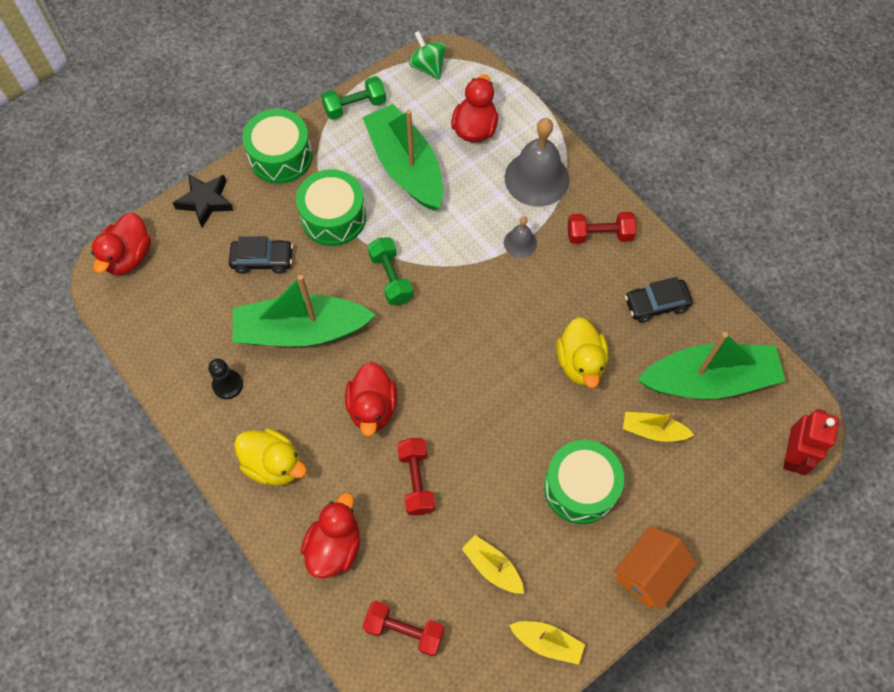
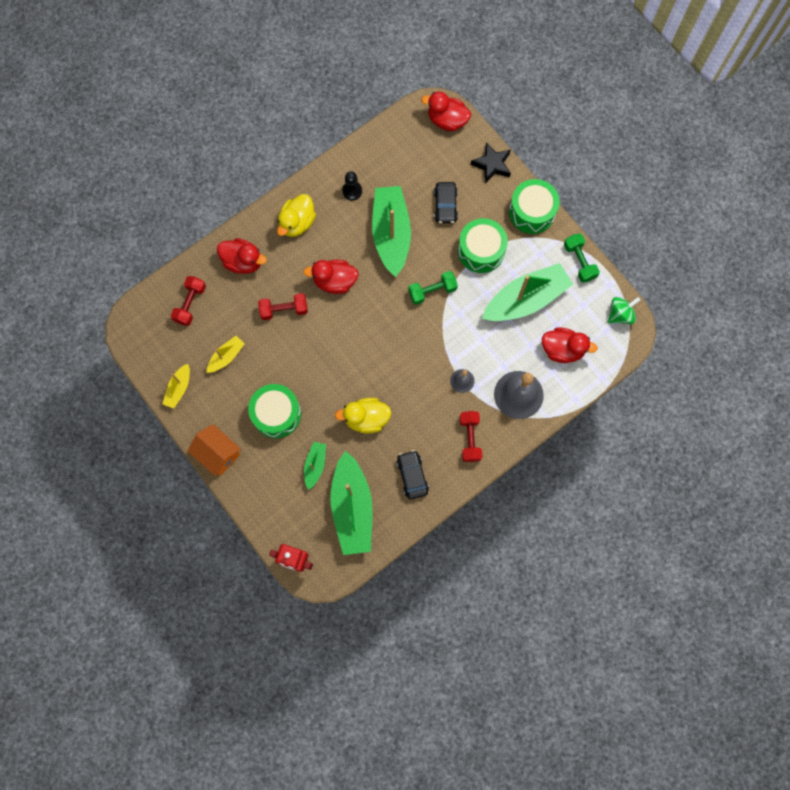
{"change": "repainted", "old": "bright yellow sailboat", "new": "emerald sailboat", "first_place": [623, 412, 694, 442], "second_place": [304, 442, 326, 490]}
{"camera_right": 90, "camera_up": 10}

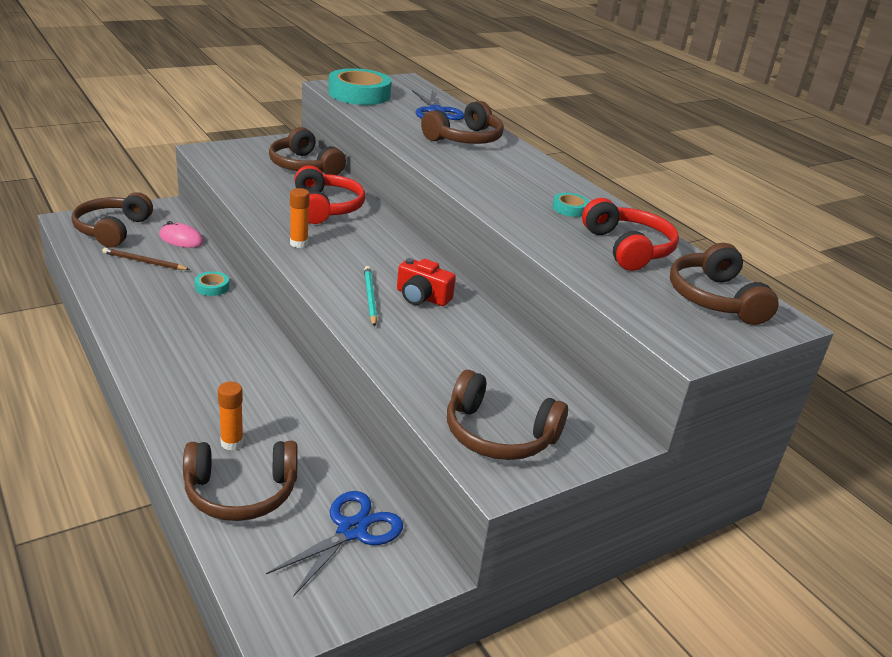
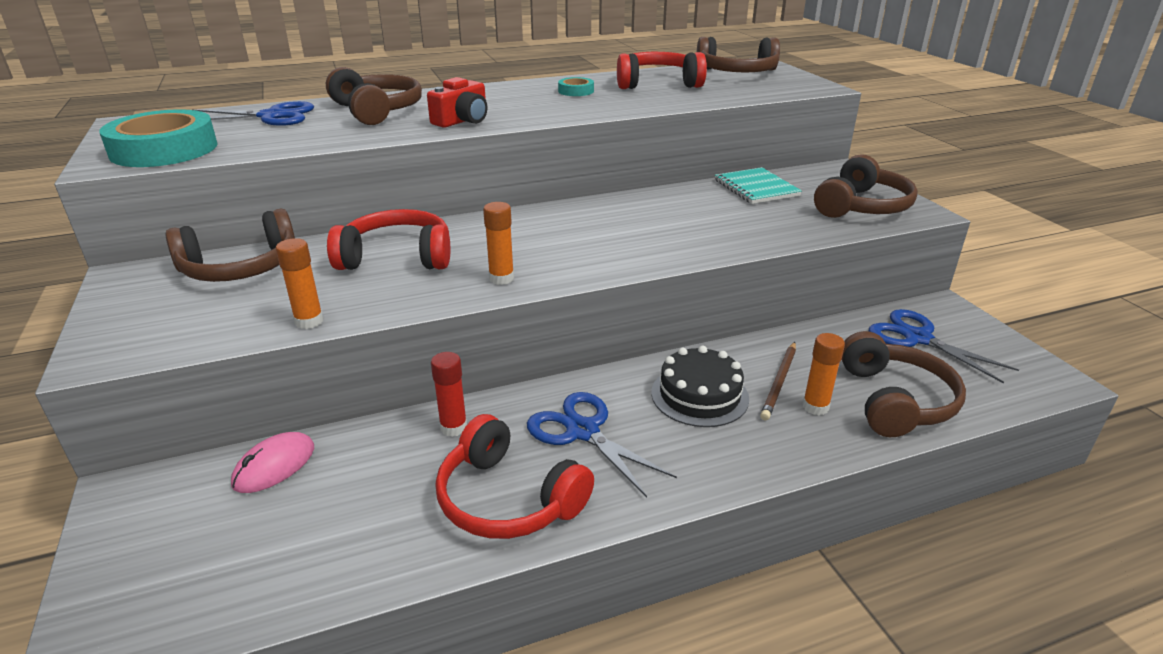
{"change": "gone", "old": "dark brown over-ear headphones", "first_place": [71, 192, 153, 248]}
{"change": "shifted", "old": "dark brown pencil", "first_place": [102, 248, 190, 270], "second_place": [760, 342, 796, 420]}
{"change": "swapped", "old": "teal sticky tape", "new": "crimson glue", "first_place": [195, 272, 229, 296], "second_place": [431, 352, 467, 437]}
{"change": "gone", "old": "teal pencil", "first_place": [364, 266, 377, 327]}
{"change": "shifted", "old": "crimson compact camera", "first_place": [397, 258, 456, 306], "second_place": [427, 77, 488, 128]}
{"change": "new", "new": "orange glue", "second_place": [276, 238, 323, 329]}
{"change": "new", "new": "crimson over-ear headphones", "second_place": [436, 414, 594, 539]}
{"change": "new", "new": "blue shears", "second_place": [527, 392, 677, 497]}
{"change": "new", "new": "jet-black cake", "second_place": [651, 346, 749, 427]}
{"change": "new", "new": "teal exercise book", "second_place": [715, 167, 802, 204]}
{"camera_right": -75, "camera_up": 0}

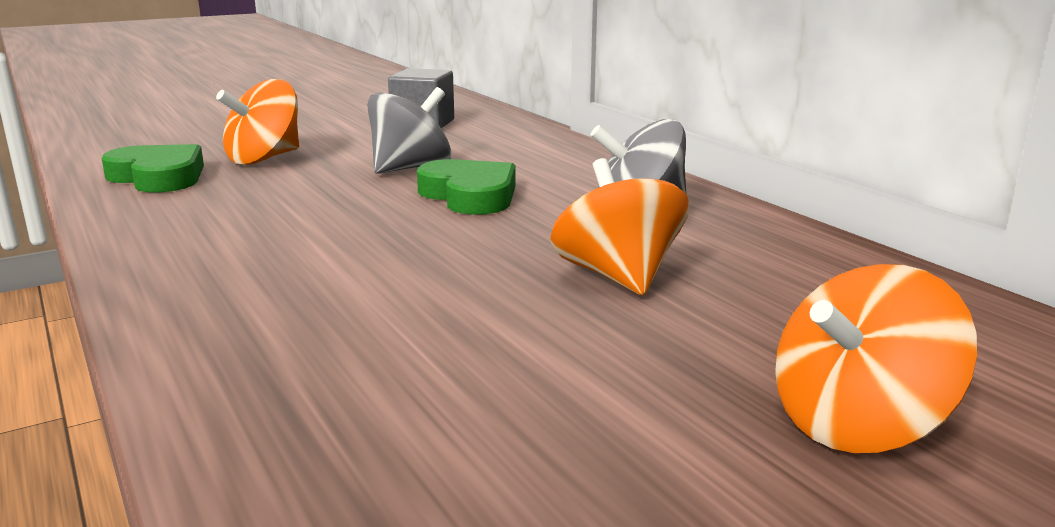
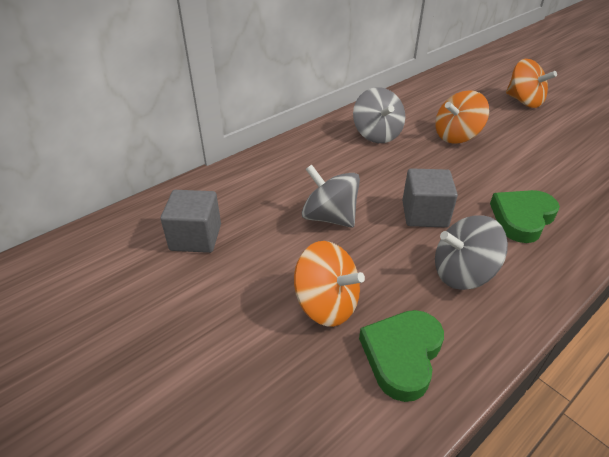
{"change": "shifted", "old": "emerald heart", "first_place": [417, 159, 516, 215], "second_place": [490, 190, 560, 243]}
{"change": "new", "new": "grey cube", "second_place": [402, 168, 458, 228]}
{"change": "new", "new": "grey whirligig", "second_place": [435, 215, 508, 290]}
{"camera_right": -100, "camera_up": 20}

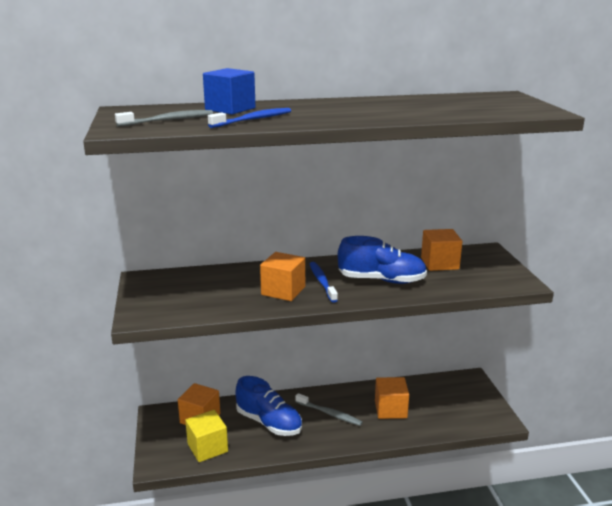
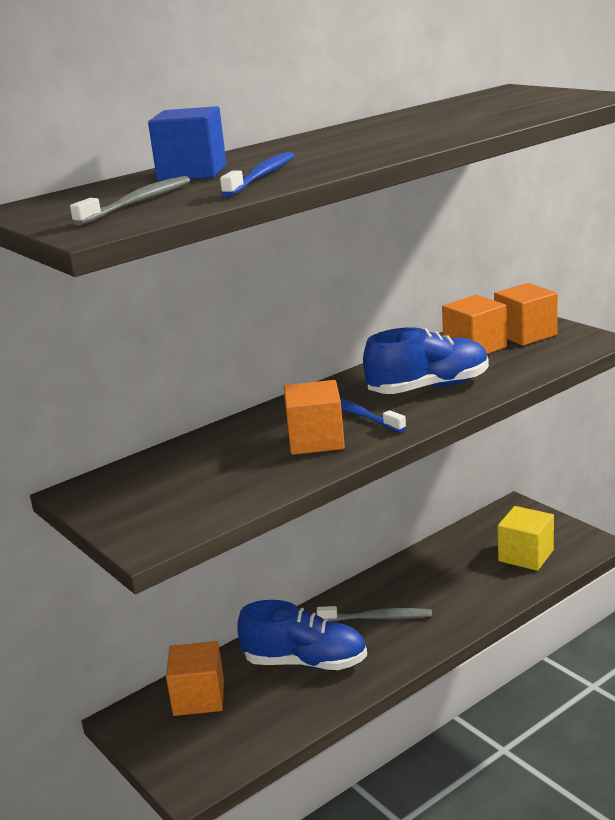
{"change": "shifted", "old": "bright yellow cube", "first_place": [185, 410, 228, 462], "second_place": [498, 506, 554, 571]}
{"change": "shifted", "old": "orange cube", "first_place": [375, 377, 409, 419], "second_place": [494, 283, 558, 346]}
{"camera_right": -25, "camera_up": 0}

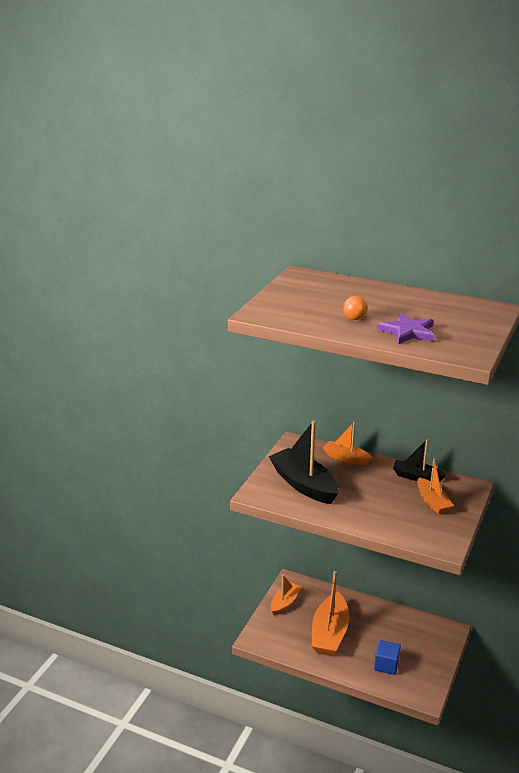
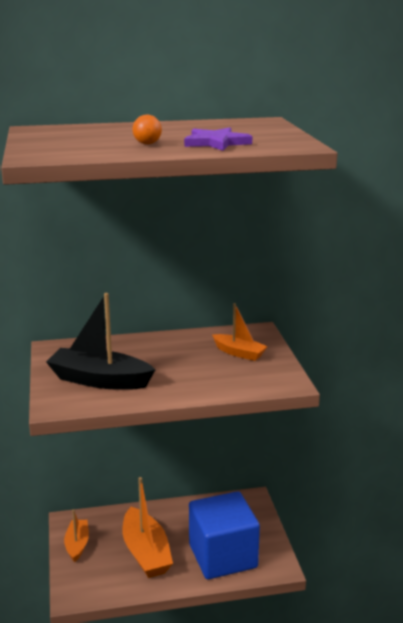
{"change": "gone", "old": "orange sailboat", "first_place": [323, 422, 372, 465]}
{"change": "scaled", "old": "blue cube", "first_place": [374, 640, 401, 675], "second_place": [189, 491, 260, 579], "factor": 2.24}
{"change": "gone", "old": "jet-black sailboat", "first_place": [393, 439, 446, 482]}
{"camera_right": -35, "camera_up": -5}

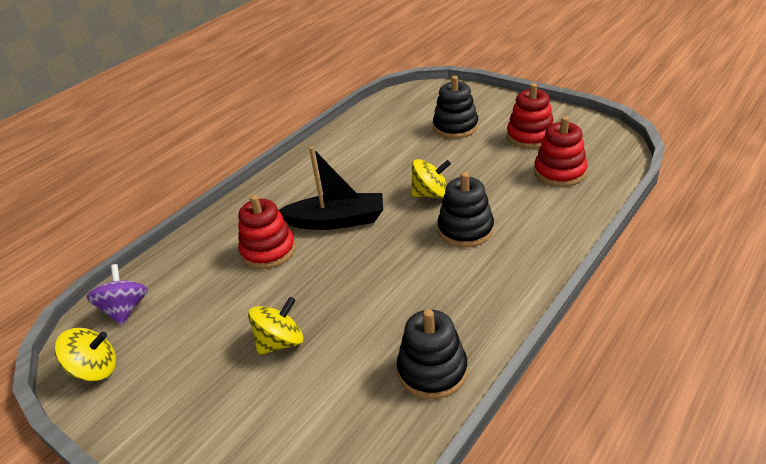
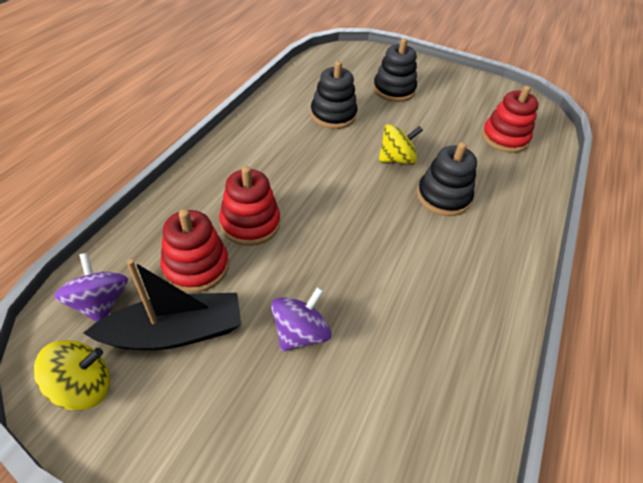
{"change": "repainted", "old": "bright yellow whirligig", "new": "violet whirligig", "first_place": [248, 297, 303, 355], "second_place": [271, 287, 332, 352]}
{"change": "shifted", "old": "jet-black sailboat", "first_place": [278, 147, 383, 230], "second_place": [83, 259, 242, 350]}
{"change": "shifted", "old": "jet-black ring stacker", "first_place": [397, 309, 468, 399], "second_place": [310, 61, 358, 129]}
{"change": "shifted", "old": "crimson ring stacker", "first_place": [507, 83, 554, 149], "second_place": [160, 209, 229, 293]}
{"camera_right": -20, "camera_up": 10}

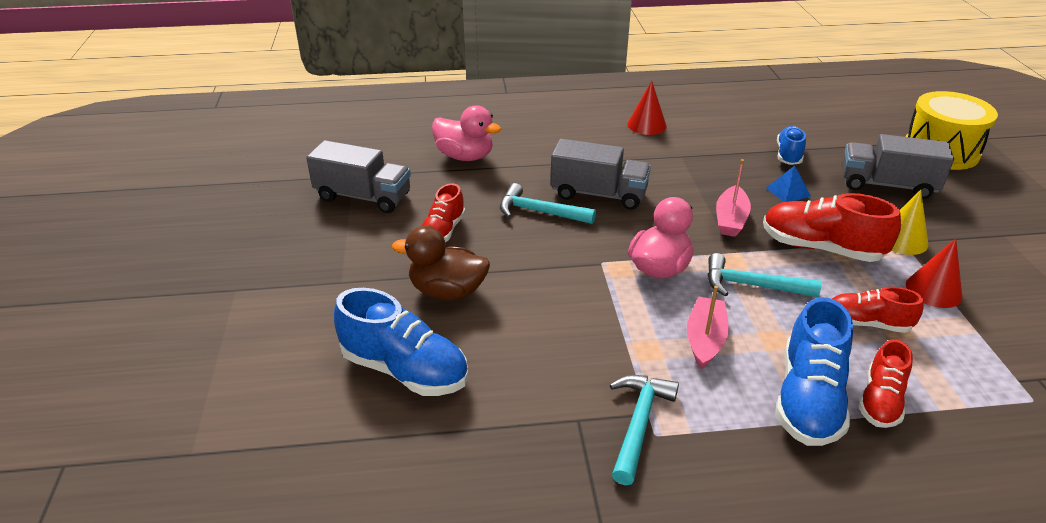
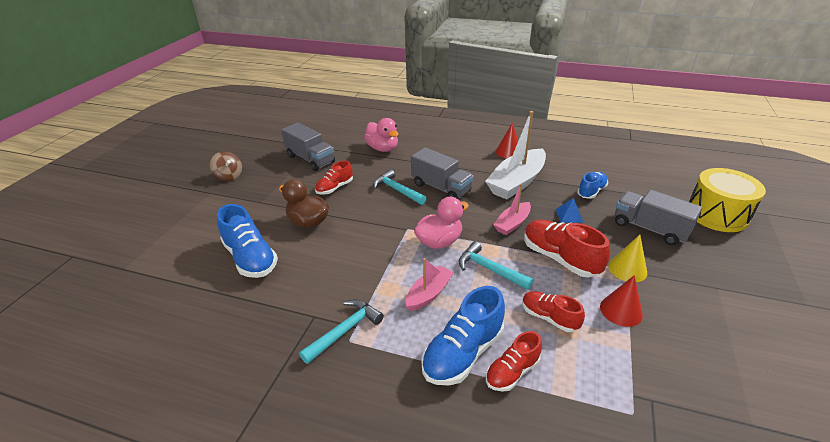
{"change": "new", "new": "dark brown whirligig", "second_place": [210, 151, 242, 181]}
{"change": "new", "new": "snow-white sailboat", "second_place": [485, 111, 546, 200]}
{"camera_right": 25, "camera_up": 0}

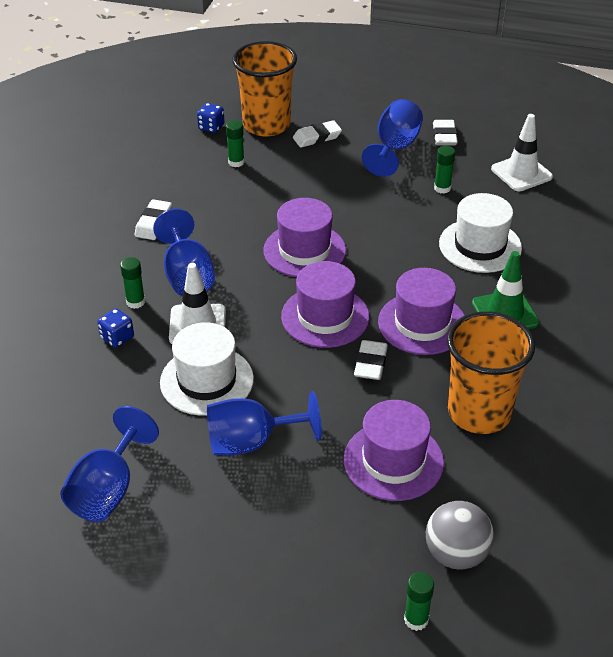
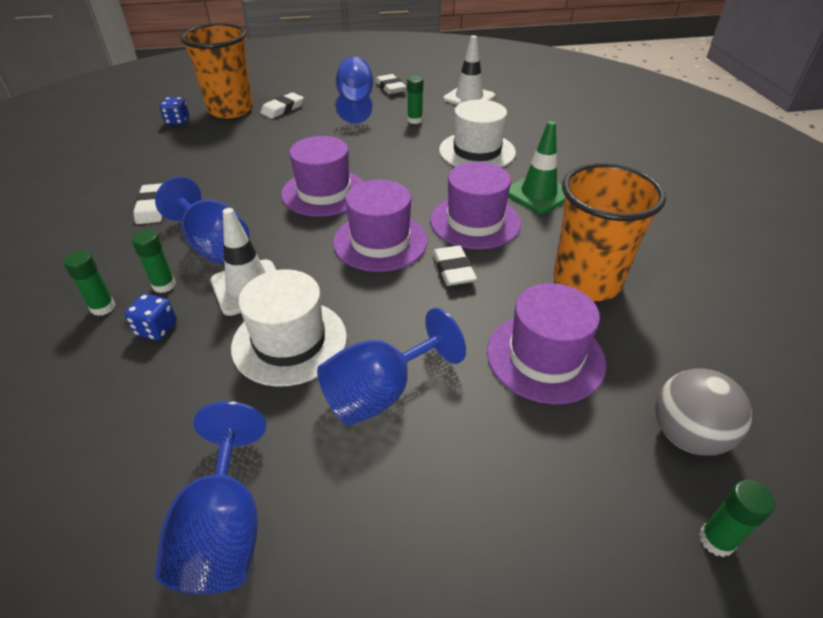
{"change": "shifted", "old": "emerald glue", "first_place": [226, 120, 244, 167], "second_place": [63, 251, 115, 316]}
{"camera_right": -25, "camera_up": 0}

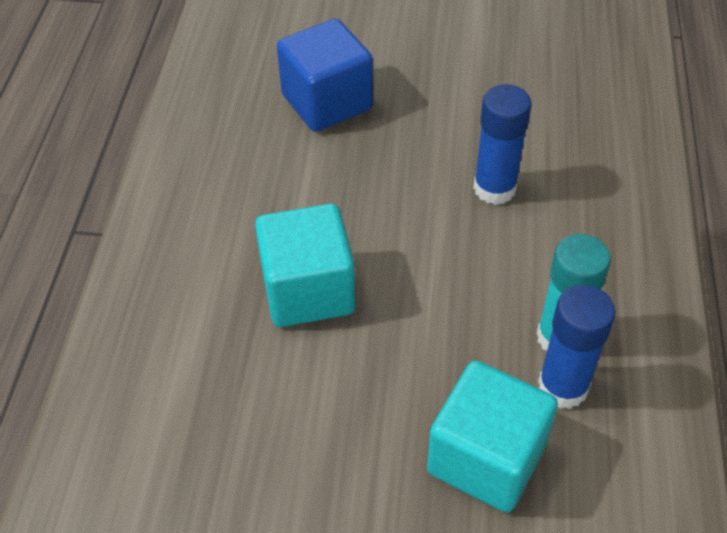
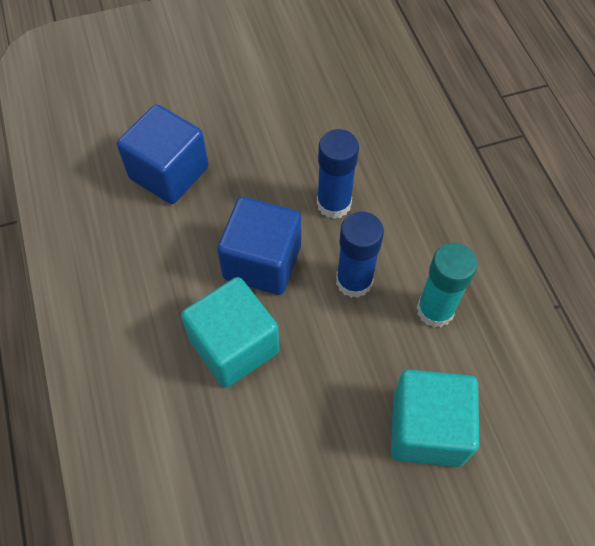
{"change": "shifted", "old": "blue glue", "first_place": [538, 285, 615, 409], "second_place": [336, 212, 384, 298]}
{"change": "new", "new": "blue cube", "second_place": [217, 197, 301, 295]}
{"camera_right": -25, "camera_up": 10}

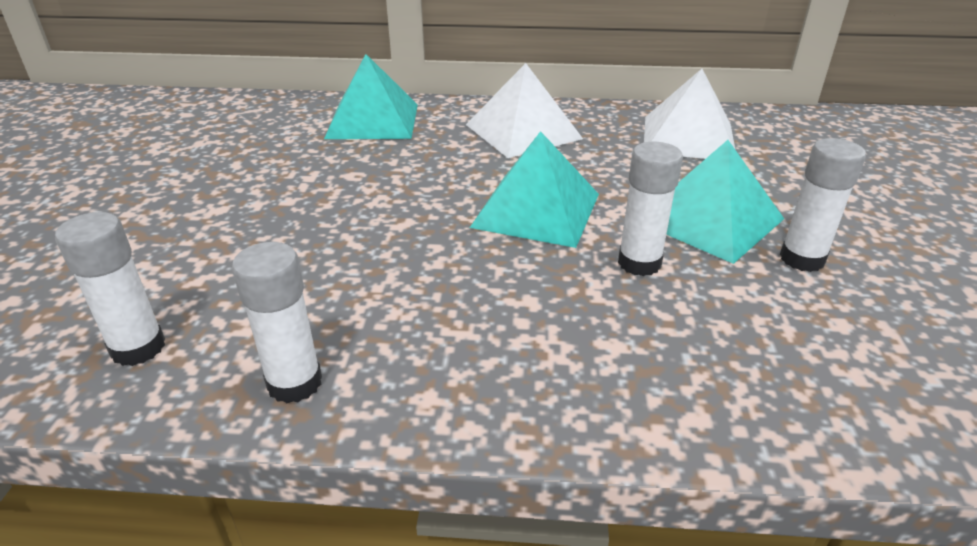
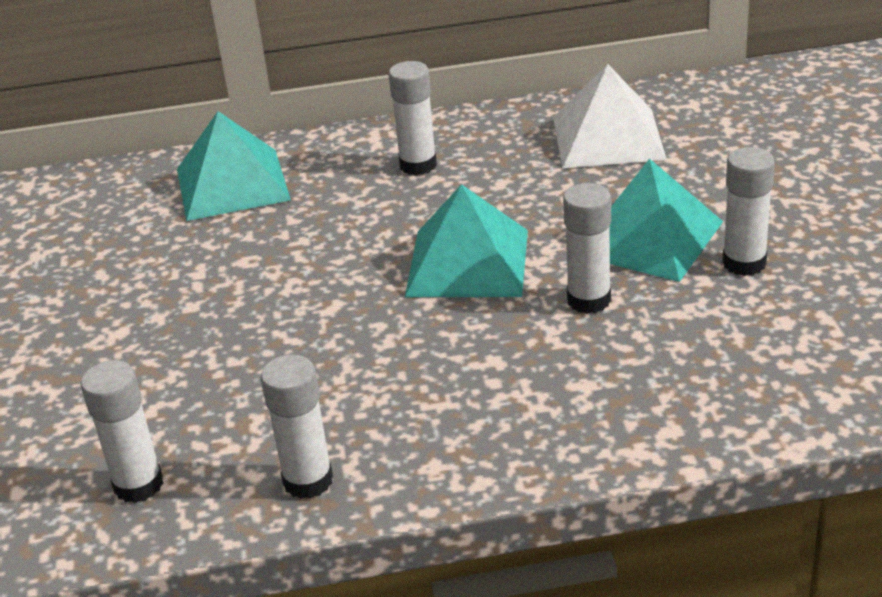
{"change": "swapped", "old": "snow-white pyramid shape", "new": "snow-white glue", "first_place": [466, 63, 583, 158], "second_place": [389, 61, 437, 175]}
{"camera_right": -10, "camera_up": 0}

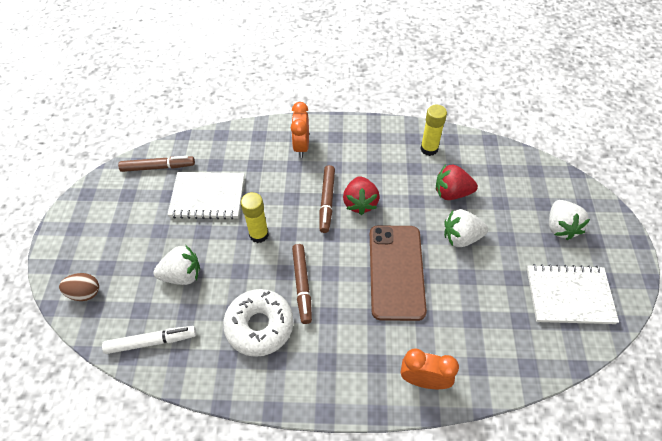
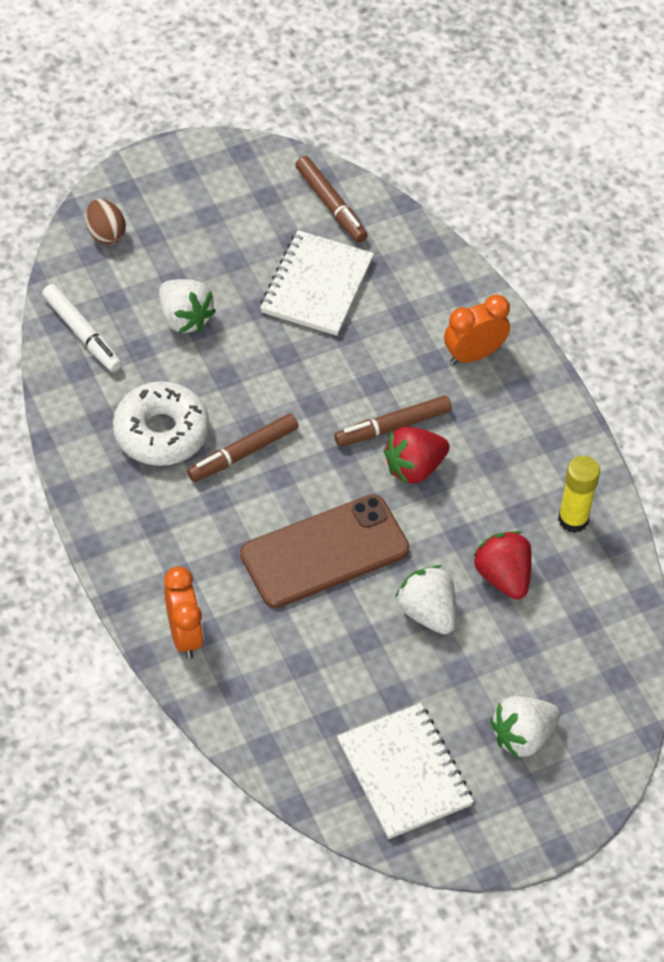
{"change": "rotated", "old": "snow-white exercise book", "first_place": [168, 172, 244, 220], "second_place": [260, 230, 374, 336], "degrees": 45}
{"change": "gone", "old": "bright yellow glue", "first_place": [241, 192, 269, 243]}
{"camera_right": 60, "camera_up": 0}

